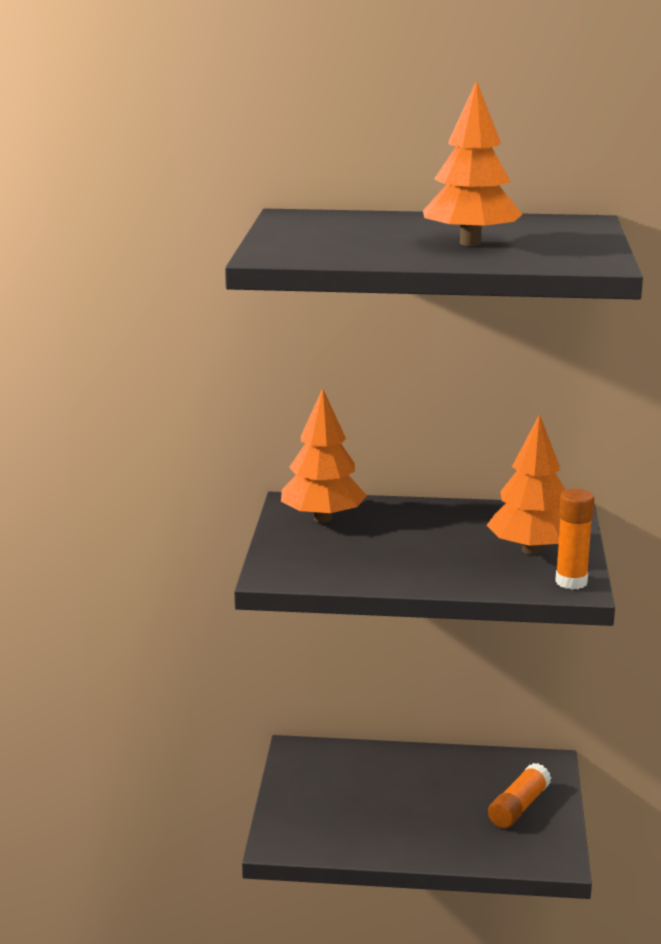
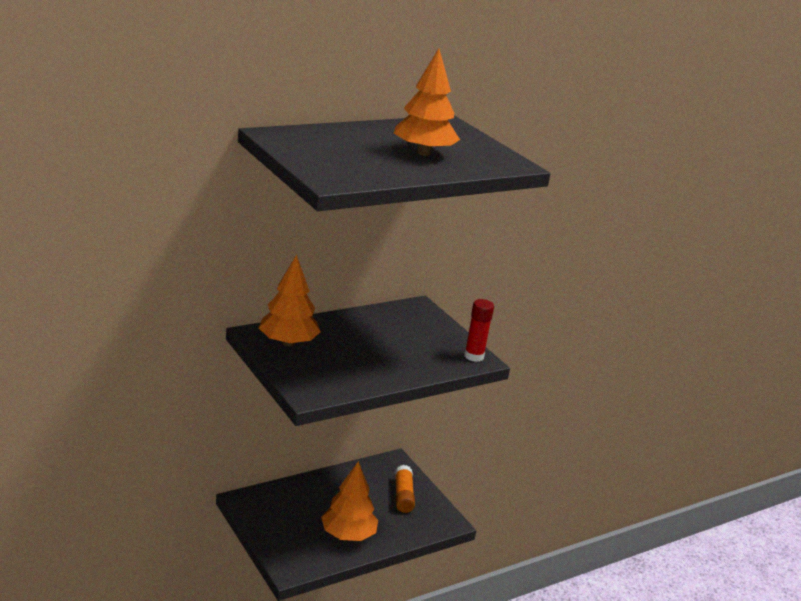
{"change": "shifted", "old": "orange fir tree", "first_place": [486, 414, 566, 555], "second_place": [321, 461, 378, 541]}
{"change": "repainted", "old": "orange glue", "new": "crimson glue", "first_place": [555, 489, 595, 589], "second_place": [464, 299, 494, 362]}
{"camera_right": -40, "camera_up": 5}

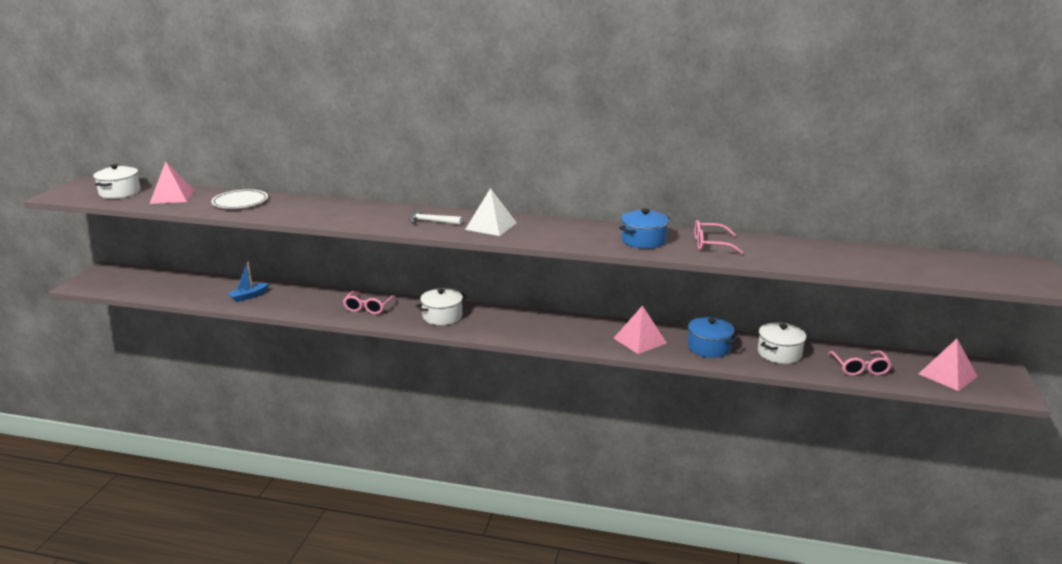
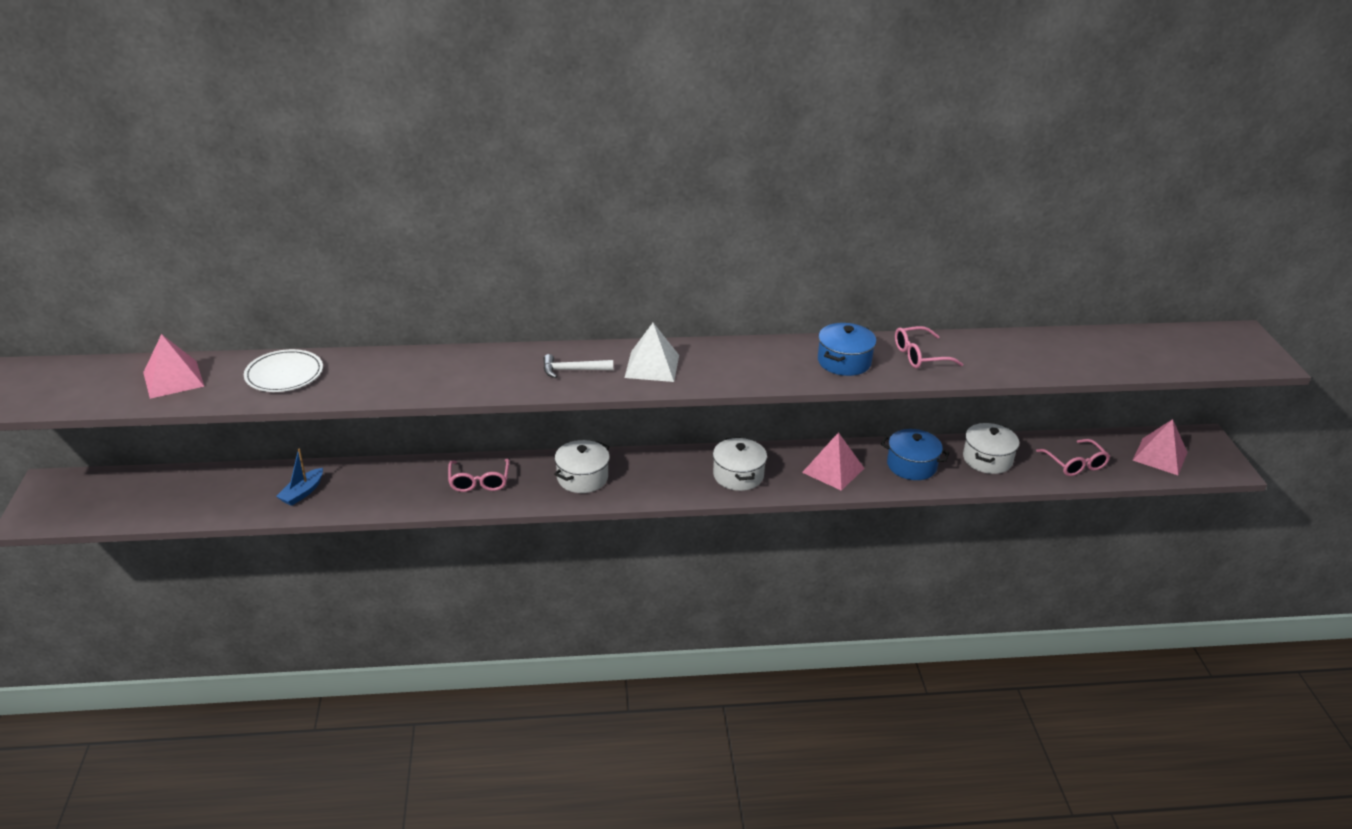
{"change": "shifted", "old": "snow-white cooking pot", "first_place": [93, 164, 141, 199], "second_place": [713, 437, 767, 491]}
{"camera_right": -20, "camera_up": 10}

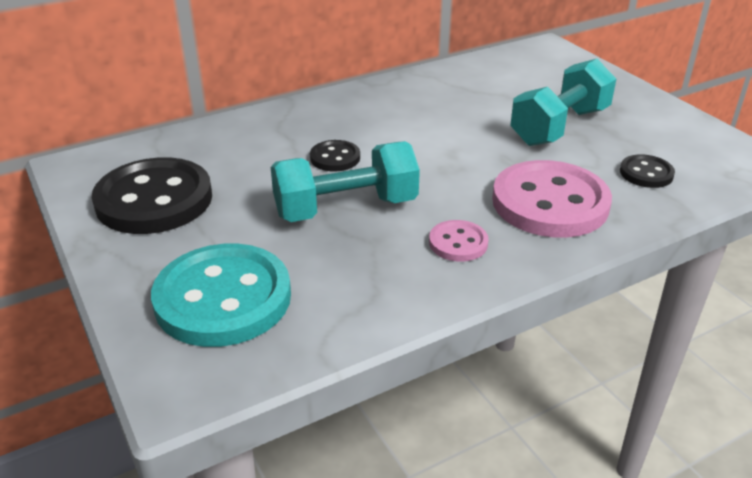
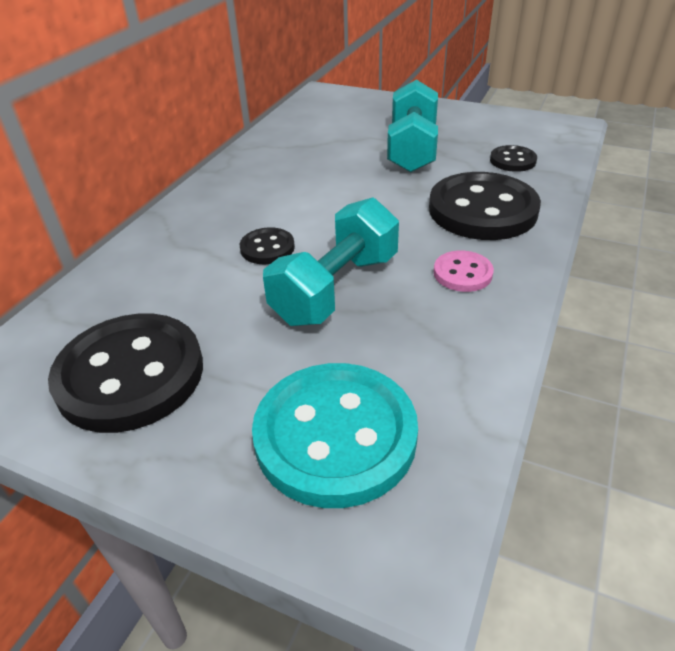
{"change": "repainted", "old": "rosy shirt button", "new": "jet-black shirt button", "first_place": [492, 160, 612, 238], "second_place": [429, 172, 541, 240]}
{"camera_right": -35, "camera_up": 5}

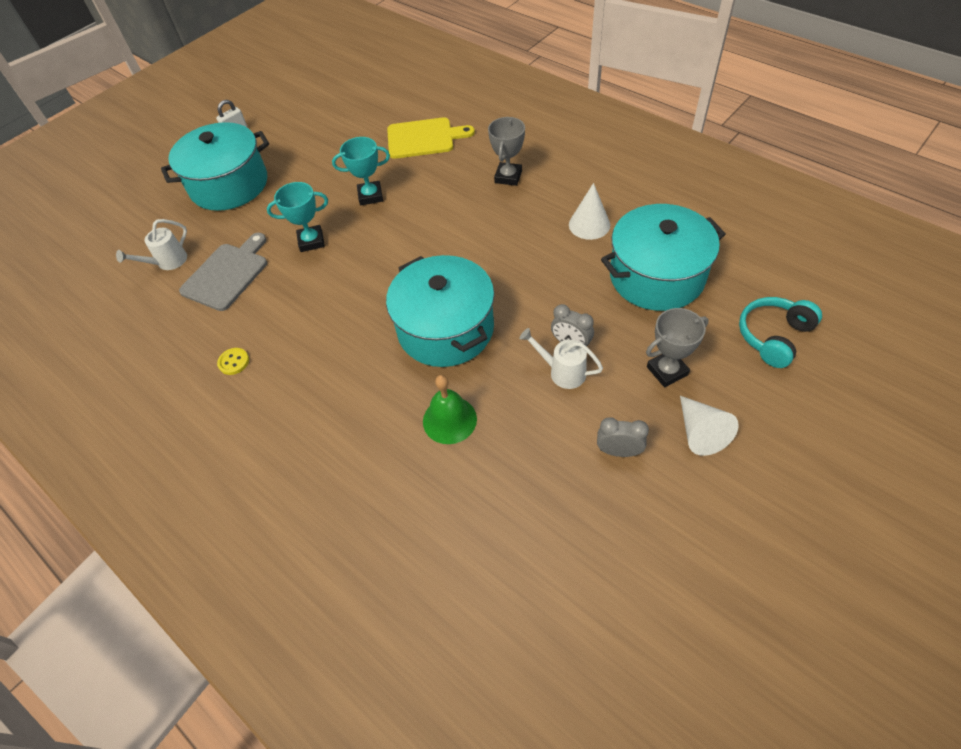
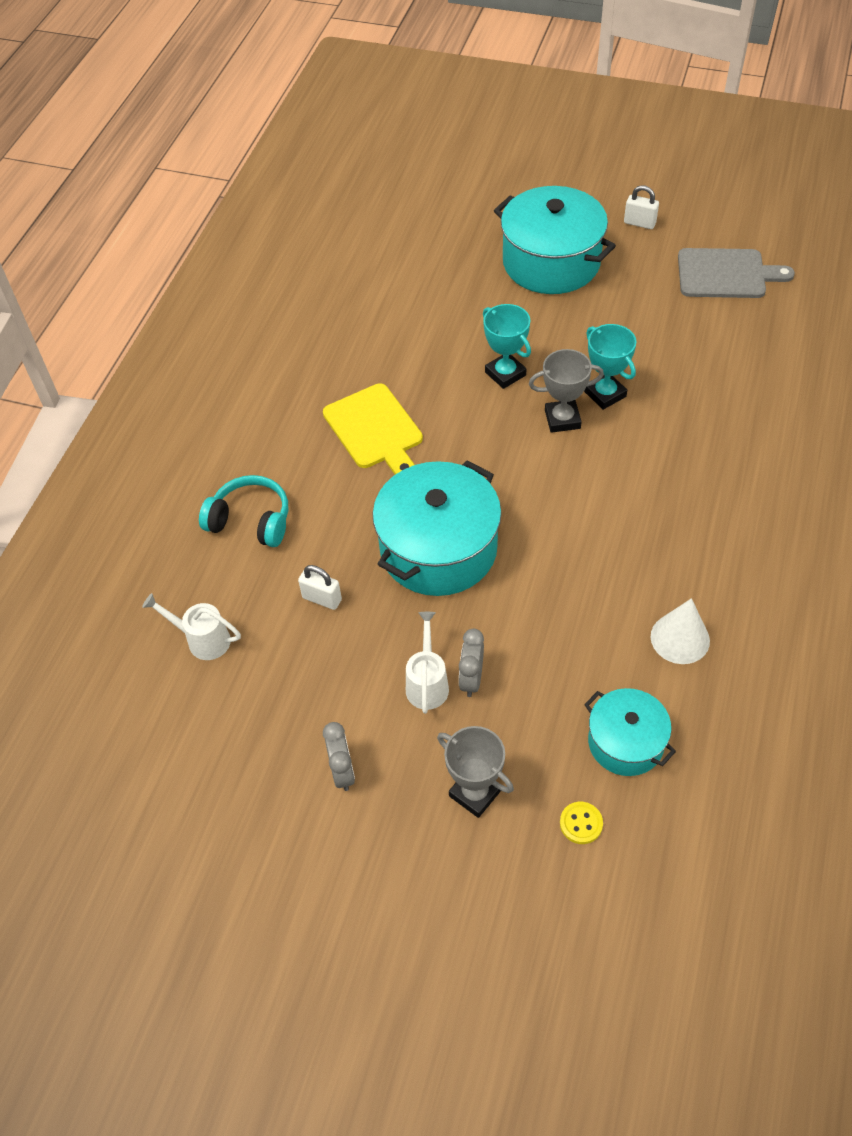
{"change": "shifted", "old": "snow-white watering pot", "first_place": [116, 219, 187, 270], "second_place": [142, 593, 241, 660]}
{"change": "shifted", "old": "grey chopping board", "first_place": [179, 233, 267, 311], "second_place": [678, 248, 795, 298]}
{"change": "shifted", "old": "bright yellow shirt button", "first_place": [217, 348, 249, 375], "second_place": [560, 802, 603, 844]}
{"change": "shifted", "old": "bright yellow chopping board", "first_place": [387, 117, 475, 159], "second_place": [323, 383, 423, 475]}
{"change": "swapped", "old": "emerald bell", "new": "snow-white small lock", "first_place": [423, 375, 477, 444], "second_place": [298, 565, 342, 610]}
{"change": "shifted", "old": "grey prize cup", "first_place": [488, 117, 525, 186], "second_place": [529, 349, 604, 433]}
{"change": "scaled", "old": "teal cooking pot", "first_place": [601, 204, 726, 311], "second_place": [584, 688, 676, 776], "factor": 0.57}
{"change": "gone", "old": "snow-white cone", "first_place": [680, 396, 739, 456]}
{"change": "shifted", "old": "teal over-ear headphones", "first_place": [739, 297, 822, 368], "second_place": [199, 475, 288, 547]}
{"camera_right": 65, "camera_up": 0}

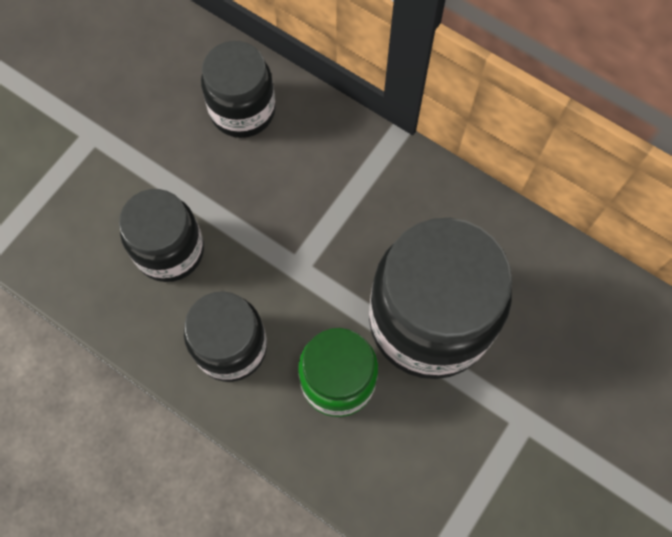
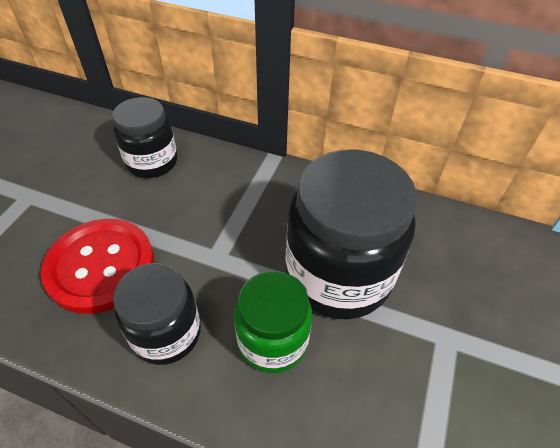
{"change": "swapped", "old": "jet-black jam jar", "new": "crimson shirt button", "first_place": [119, 189, 204, 282], "second_place": [41, 219, 154, 314]}
{"camera_right": -15, "camera_up": -20}

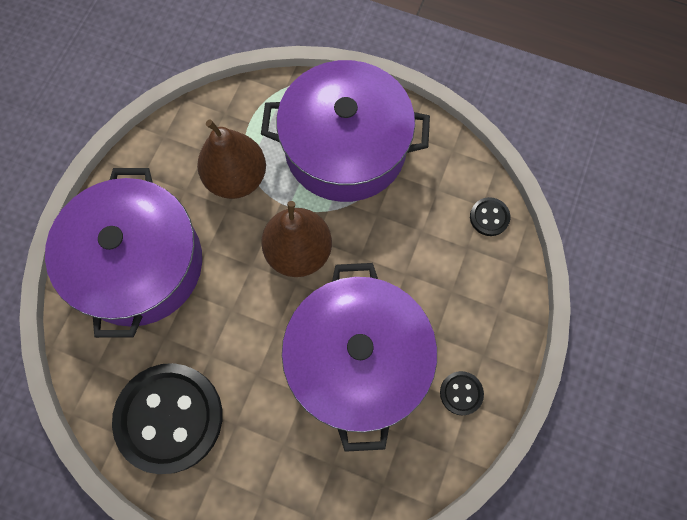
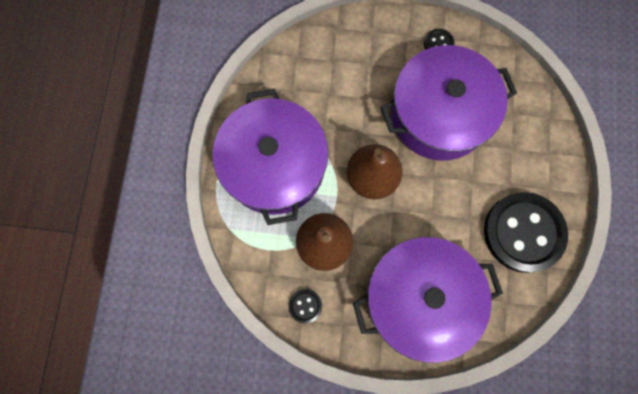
{"change": "shifted", "old": "jet-black shirt button", "first_place": [470, 197, 510, 236], "second_place": [289, 289, 322, 324]}
{"camera_right": -105, "camera_up": 5}

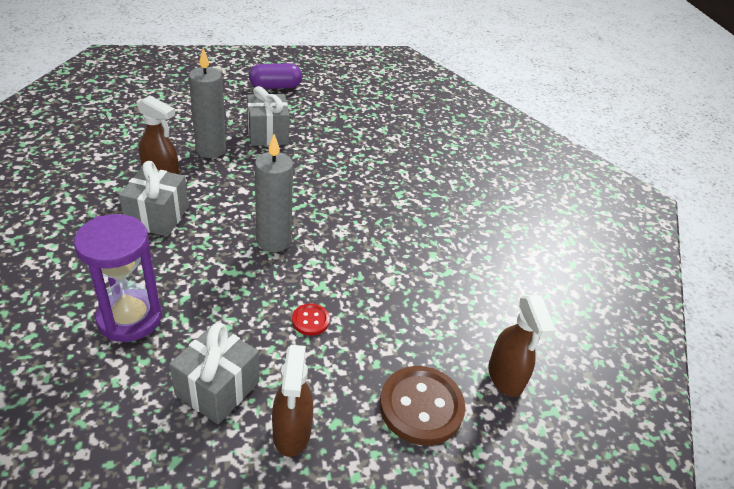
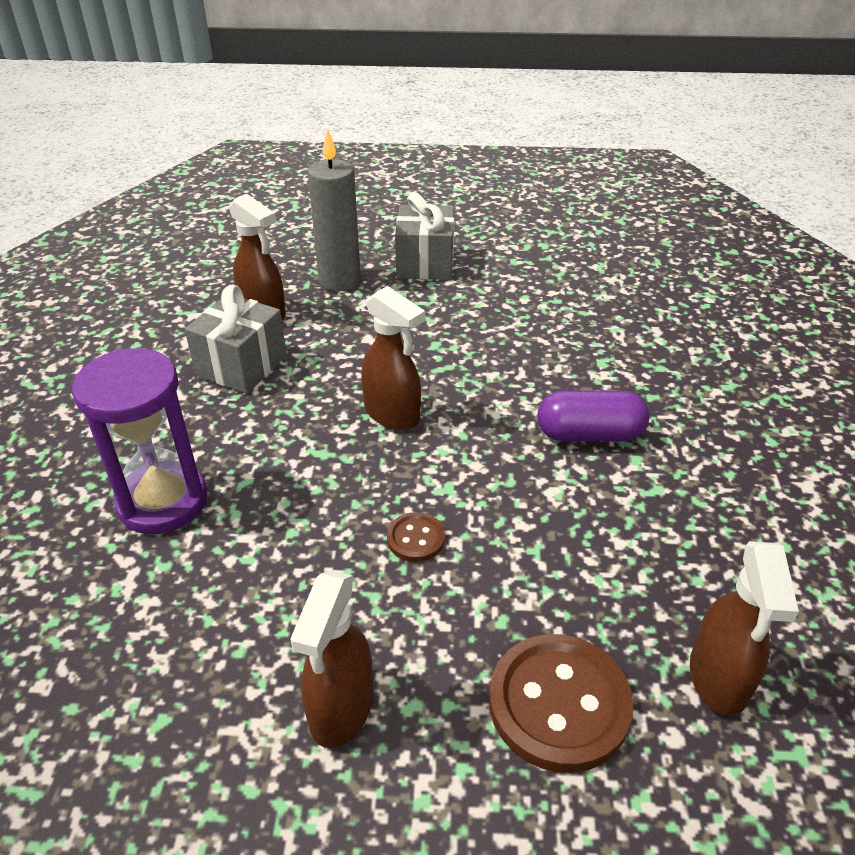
{"change": "gone", "old": "grey present", "first_place": [169, 323, 259, 424]}
{"change": "shifted", "old": "violet pill shape", "first_place": [249, 63, 302, 89], "second_place": [537, 390, 649, 441]}
{"change": "swapped", "old": "grey pillar candle", "new": "dark brown spray cleaner", "first_place": [255, 134, 293, 252], "second_place": [361, 286, 425, 430]}
{"change": "repainted", "old": "crimson shirt button", "new": "dark brown shirt button", "first_place": [292, 304, 330, 336], "second_place": [387, 512, 445, 562]}
{"camera_right": 20, "camera_up": 0}

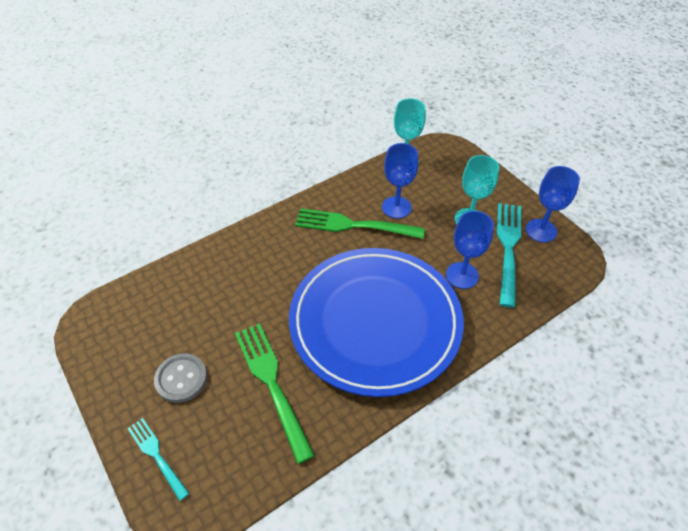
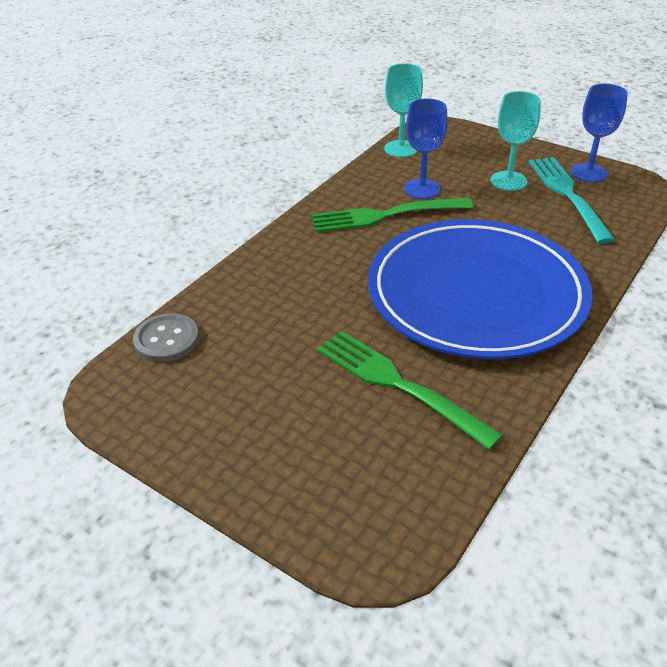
{"change": "gone", "old": "teal fork", "first_place": [127, 418, 189, 501]}
{"change": "shifted", "old": "grey shirt button", "first_place": [154, 353, 207, 403], "second_place": [133, 313, 199, 362]}
{"change": "gone", "old": "blue chalice", "first_place": [446, 211, 494, 289]}
{"camera_right": -20, "camera_up": -10}

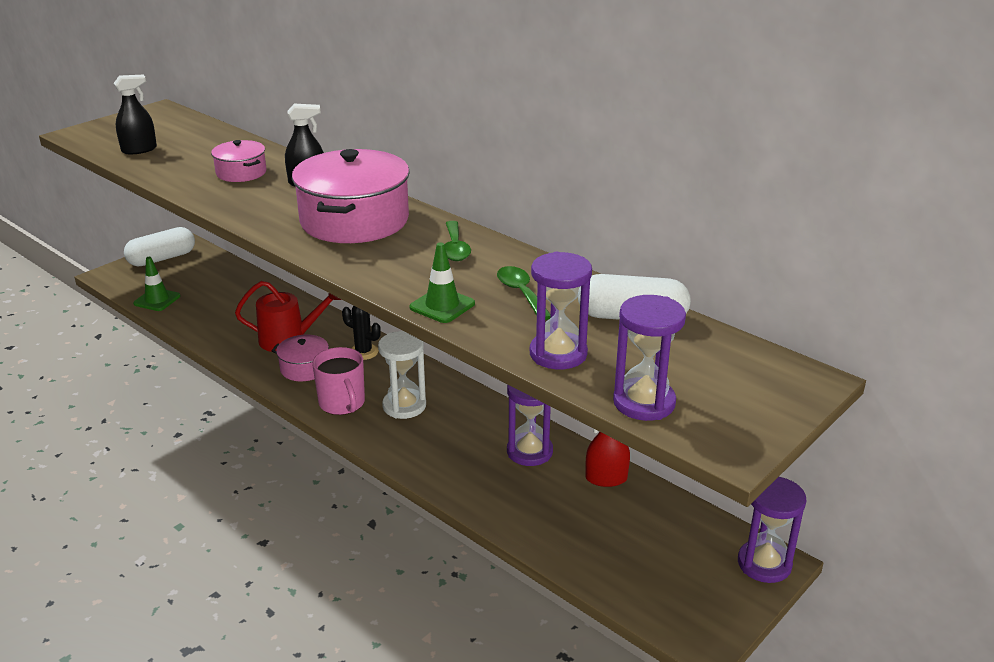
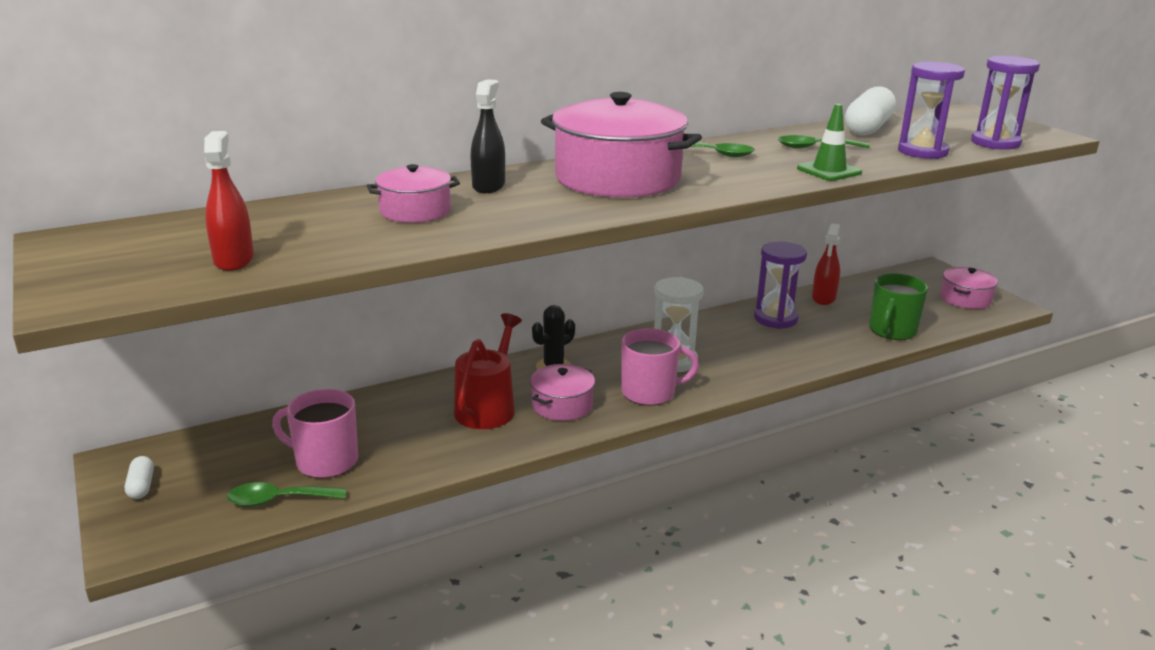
{"change": "repainted", "old": "jet-black spray cleaner", "new": "crimson spray cleaner", "first_place": [114, 75, 157, 154], "second_place": [204, 131, 254, 271]}
{"change": "scaled", "old": "snow-white pill shape", "first_place": [124, 227, 195, 267], "second_place": [125, 456, 154, 499], "factor": 0.47}
{"change": "swapped", "old": "emerald road cone", "new": "emerald spoon", "first_place": [133, 257, 180, 311], "second_place": [227, 482, 347, 506]}
{"change": "gone", "old": "violet sand timer", "first_place": [738, 477, 807, 583]}
{"change": "new", "new": "rosy mug", "second_place": [272, 389, 358, 478]}
{"change": "new", "new": "emerald mug", "second_place": [869, 274, 928, 340]}
{"change": "new", "new": "rosy cooking pot", "second_place": [940, 267, 998, 309]}
{"camera_right": -70, "camera_up": -5}

